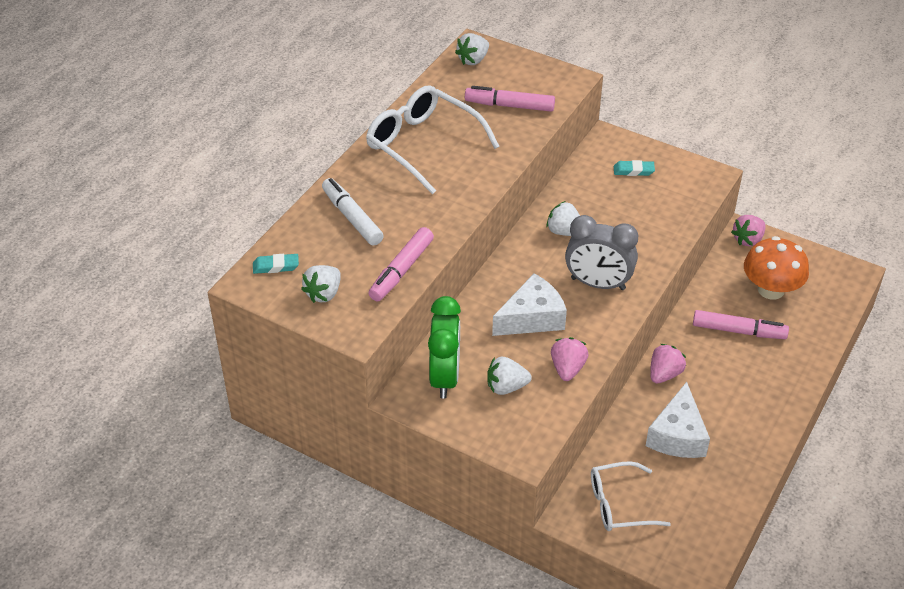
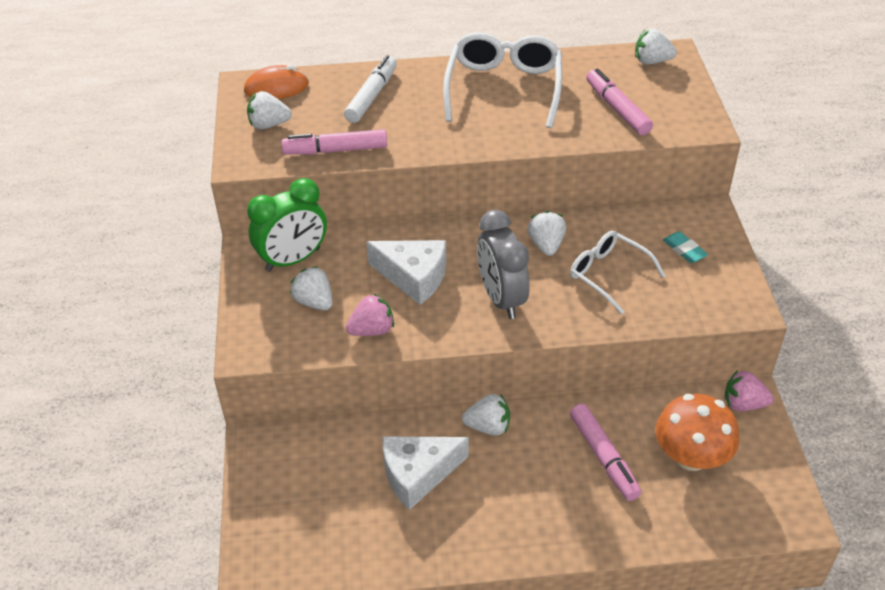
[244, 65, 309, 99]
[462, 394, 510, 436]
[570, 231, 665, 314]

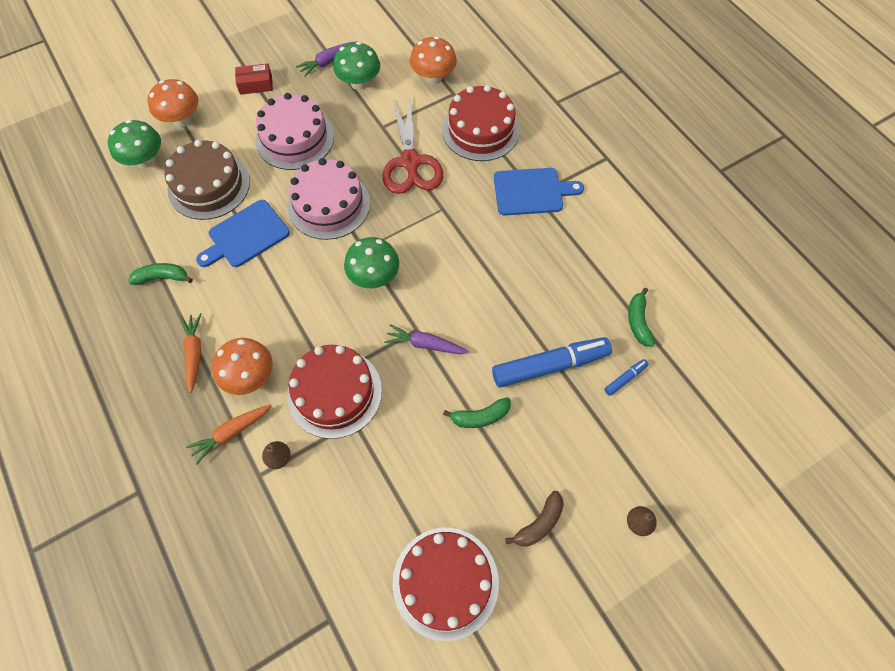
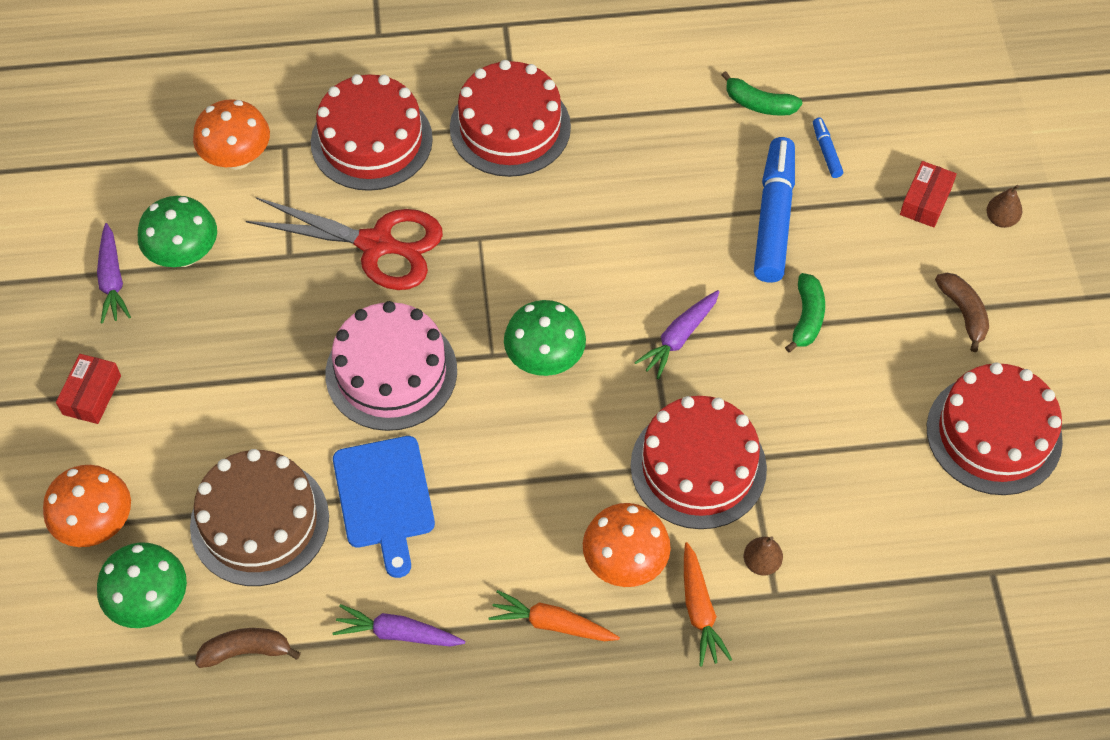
[256, 93, 334, 170] (first image)
[450, 60, 571, 177]
[333, 604, 465, 647]
[900, 161, 957, 227]
[195, 628, 301, 668]

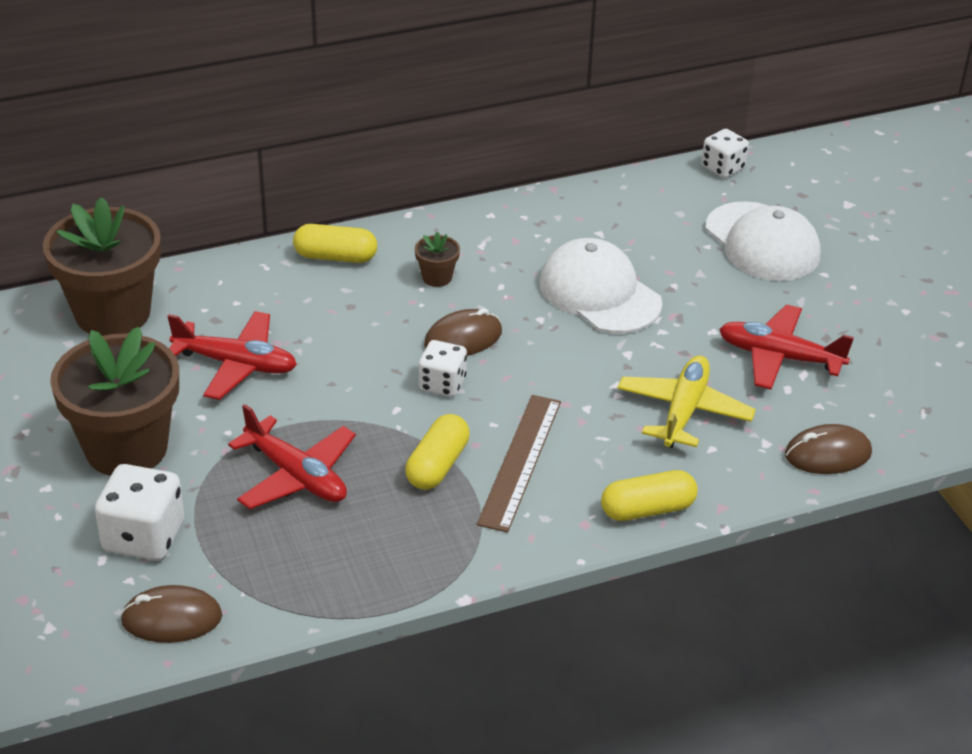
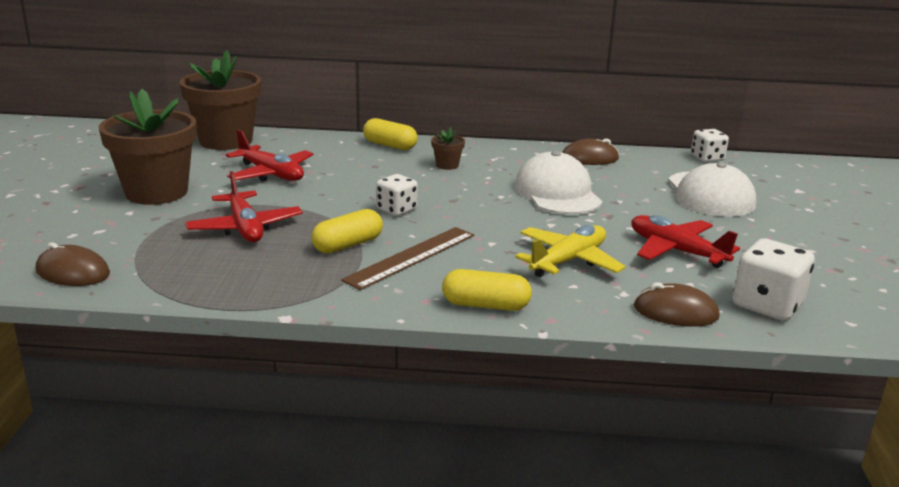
[562, 139, 619, 165]
[733, 238, 815, 321]

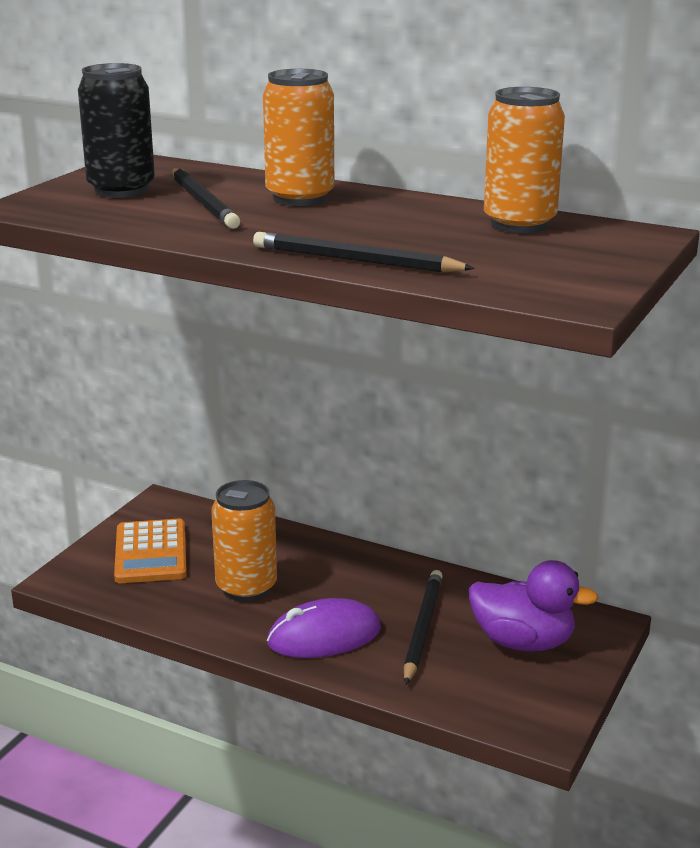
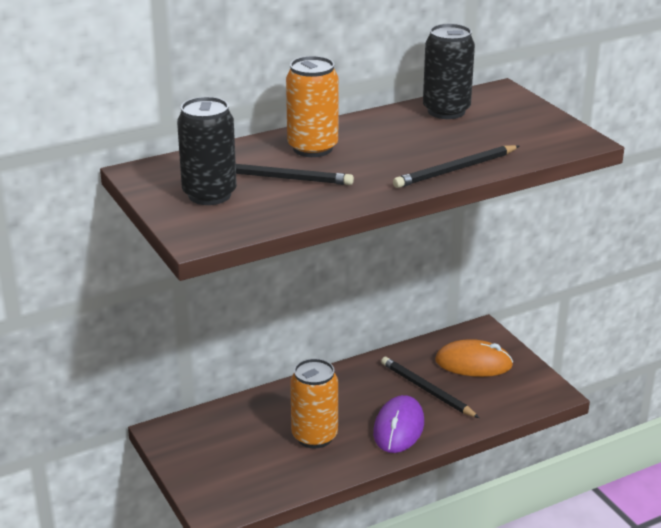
[423, 24, 475, 119]
[114, 519, 187, 583] (first image)
[435, 339, 513, 377]

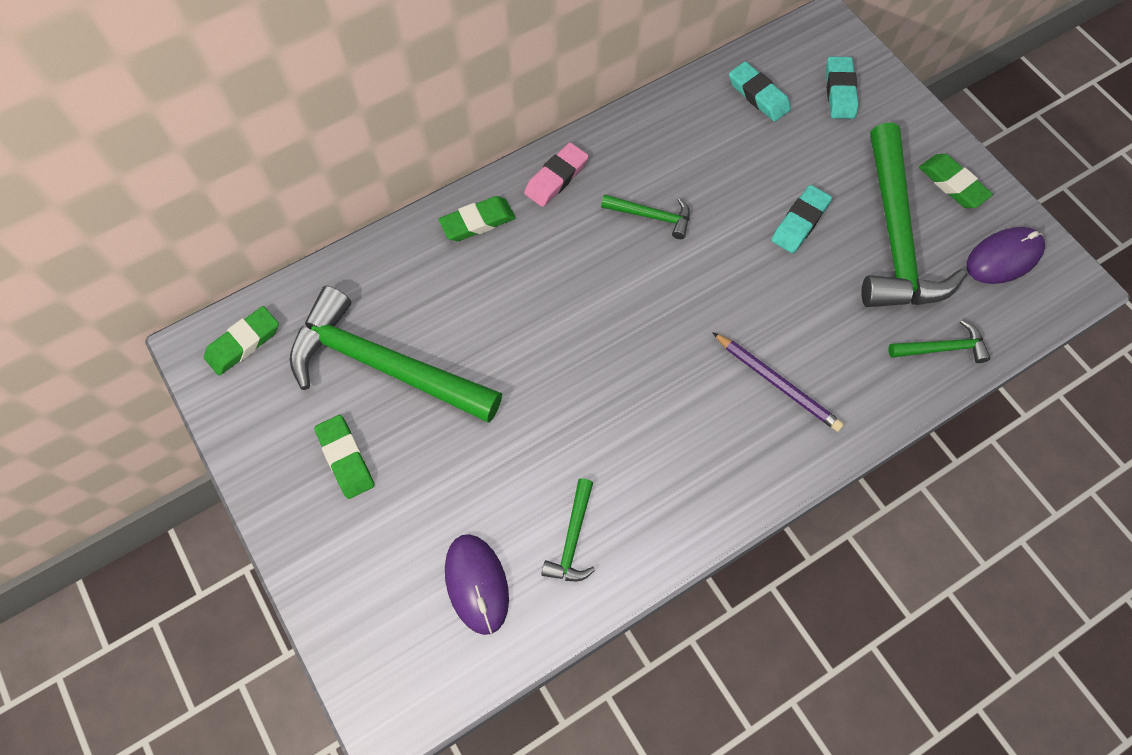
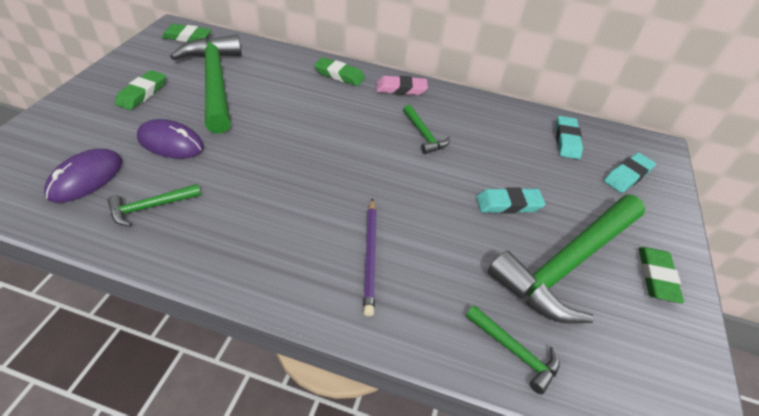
[137, 119, 204, 159]

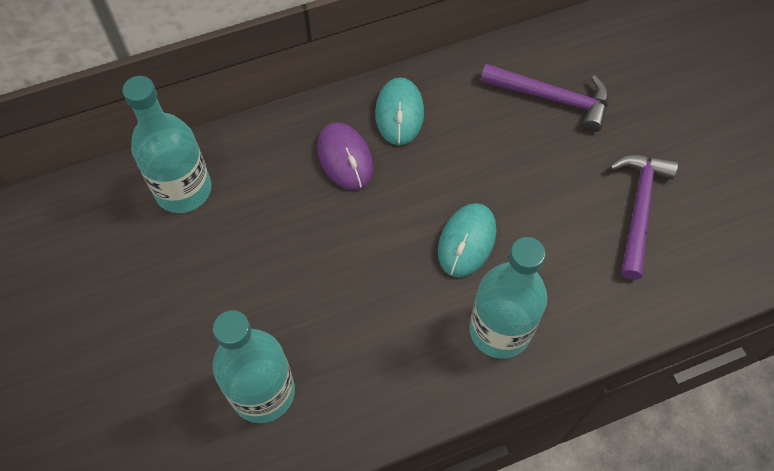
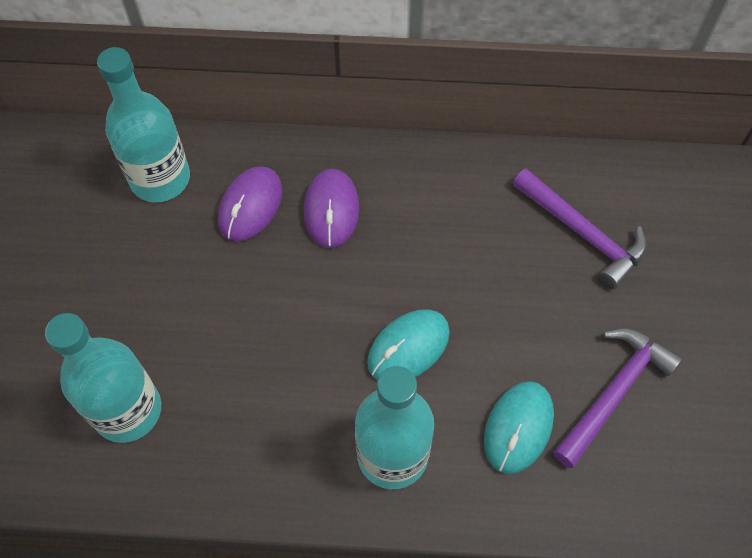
[484, 381, 554, 474]
[218, 166, 282, 241]

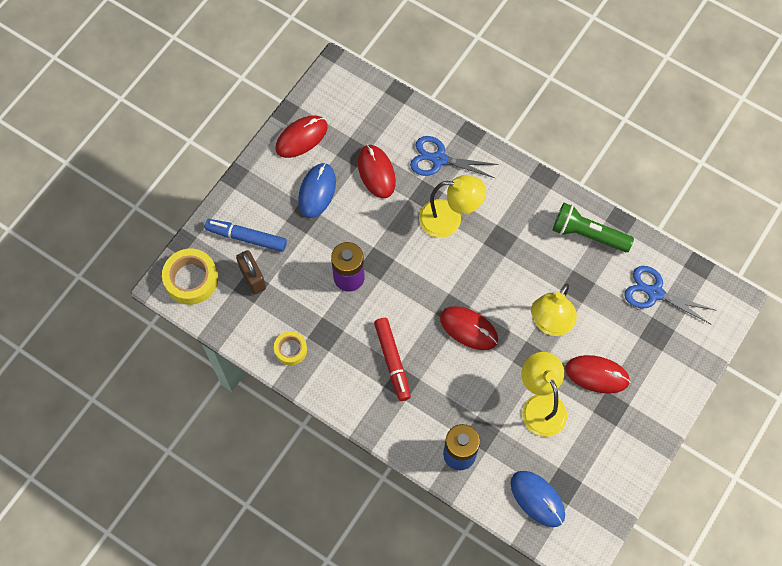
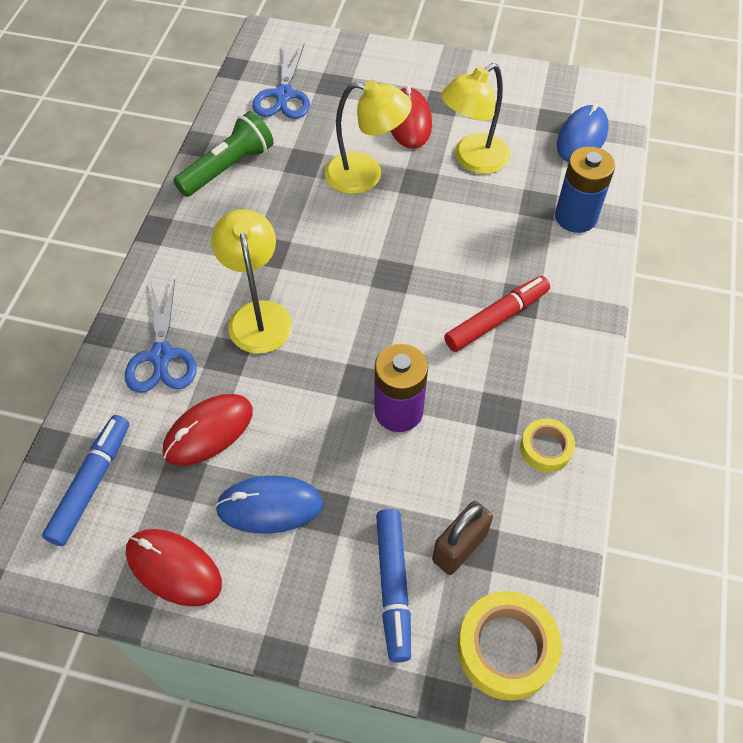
[173, 111, 274, 197]
[440, 306, 498, 350] (first image)
[42, 415, 129, 546]

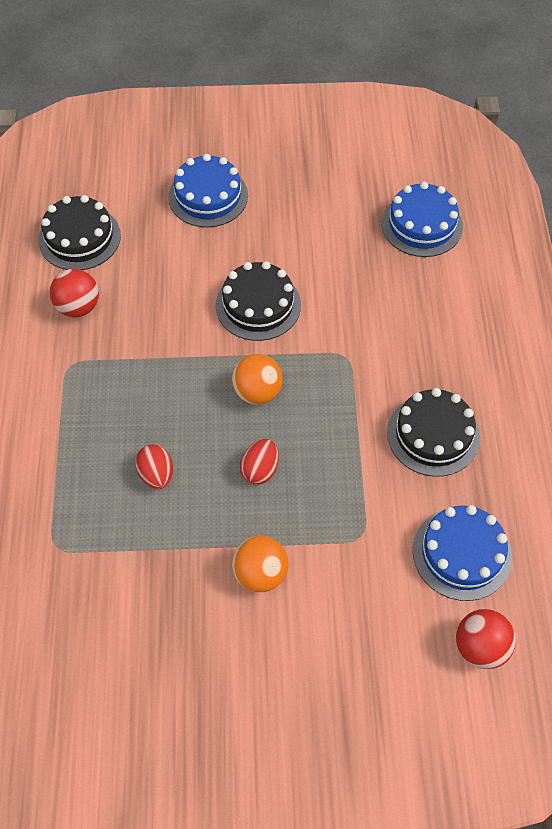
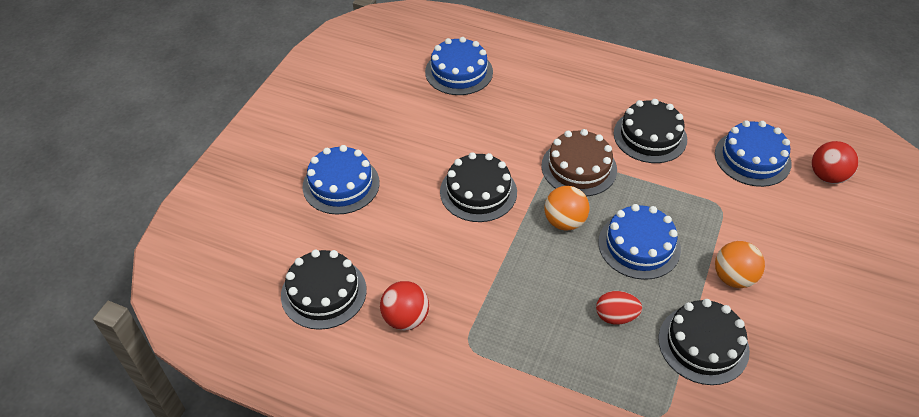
[598, 204, 681, 280]
[541, 129, 617, 196]
[658, 299, 750, 385]

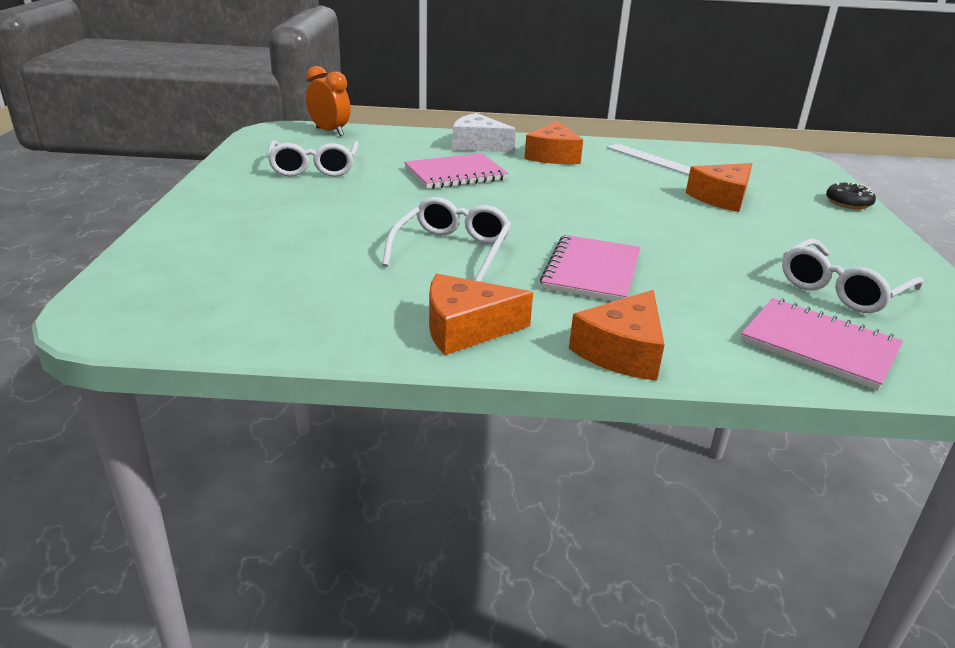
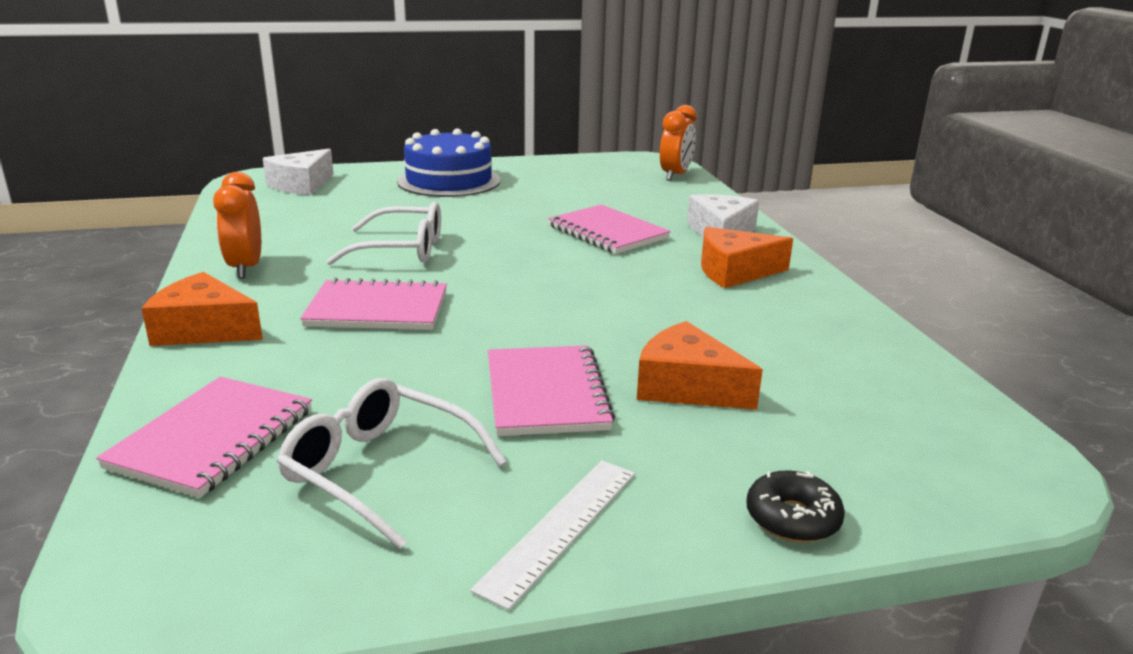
[267, 141, 359, 177] (first image)
[470, 460, 635, 610]
[213, 172, 261, 279]
[397, 129, 500, 197]
[263, 148, 334, 195]
[488, 345, 615, 436]

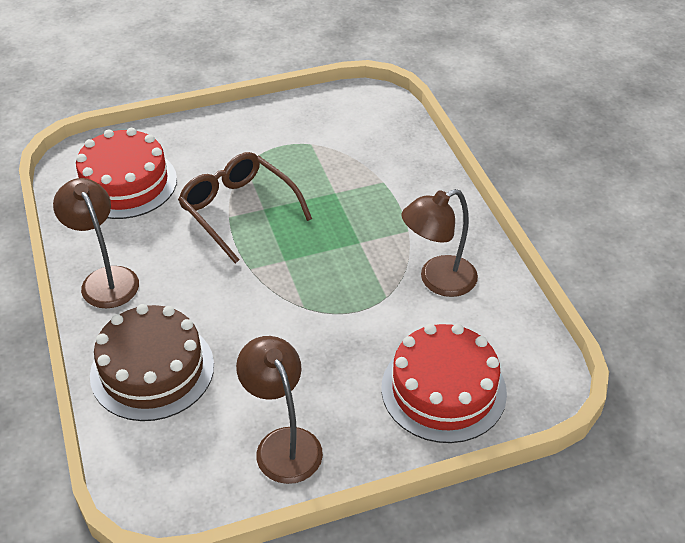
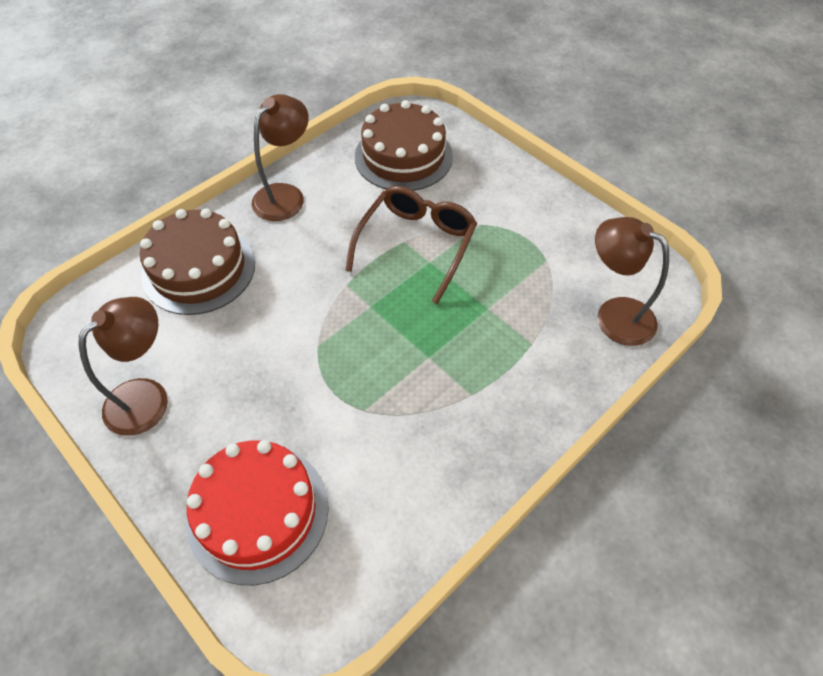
[355, 100, 453, 191]
[595, 217, 669, 346]

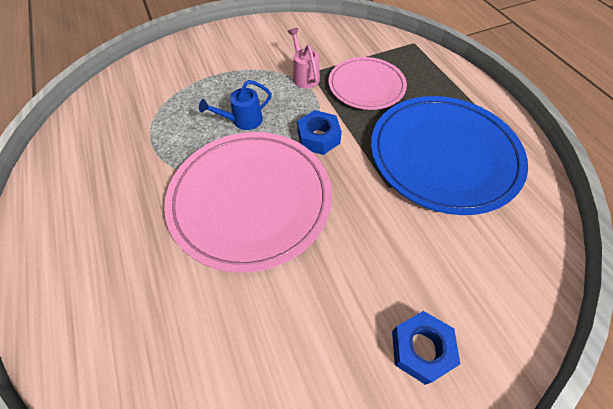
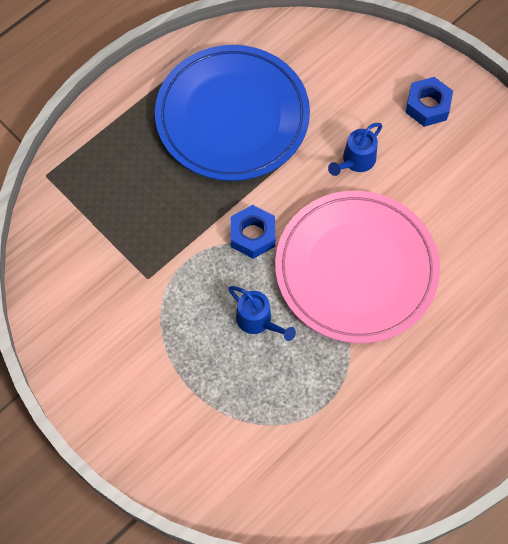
[288, 28, 320, 88] (first image)
[328, 57, 407, 110] (first image)
[328, 123, 382, 176]

